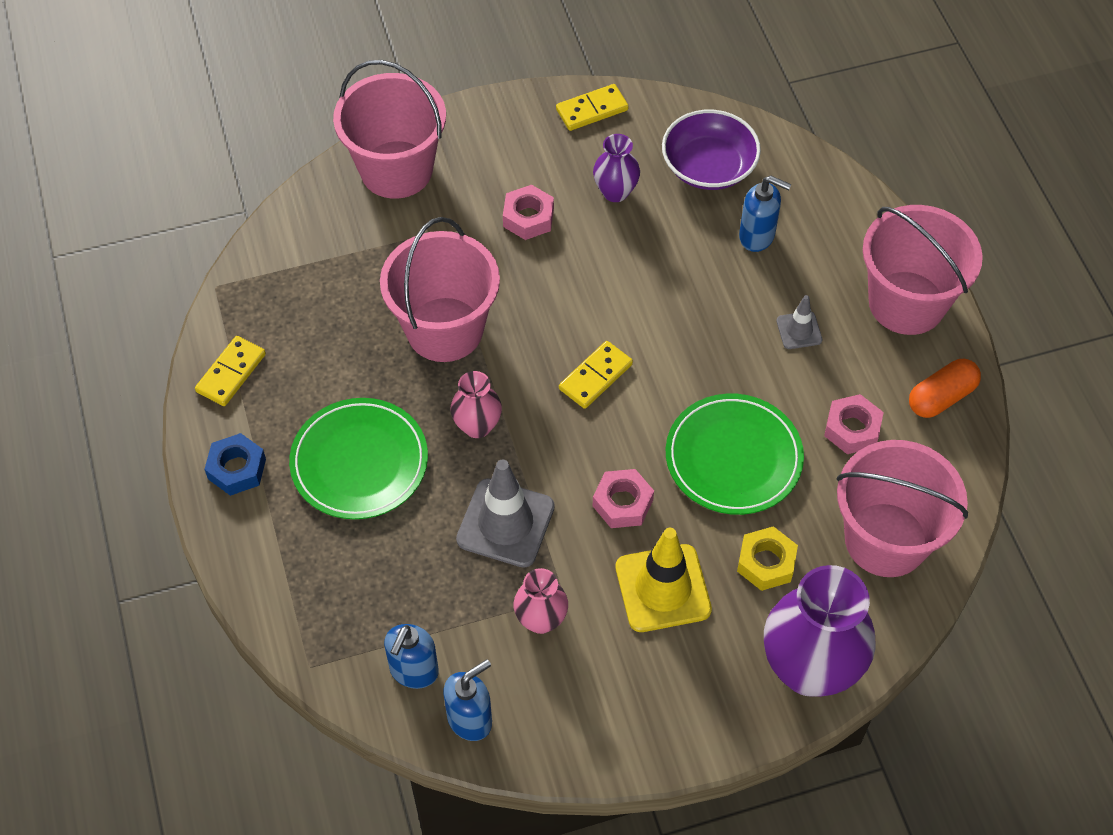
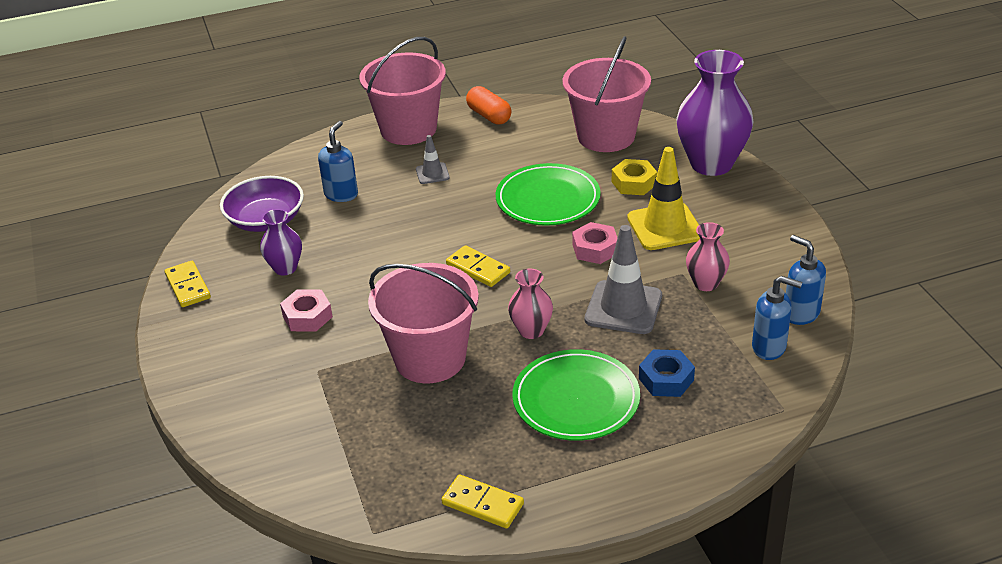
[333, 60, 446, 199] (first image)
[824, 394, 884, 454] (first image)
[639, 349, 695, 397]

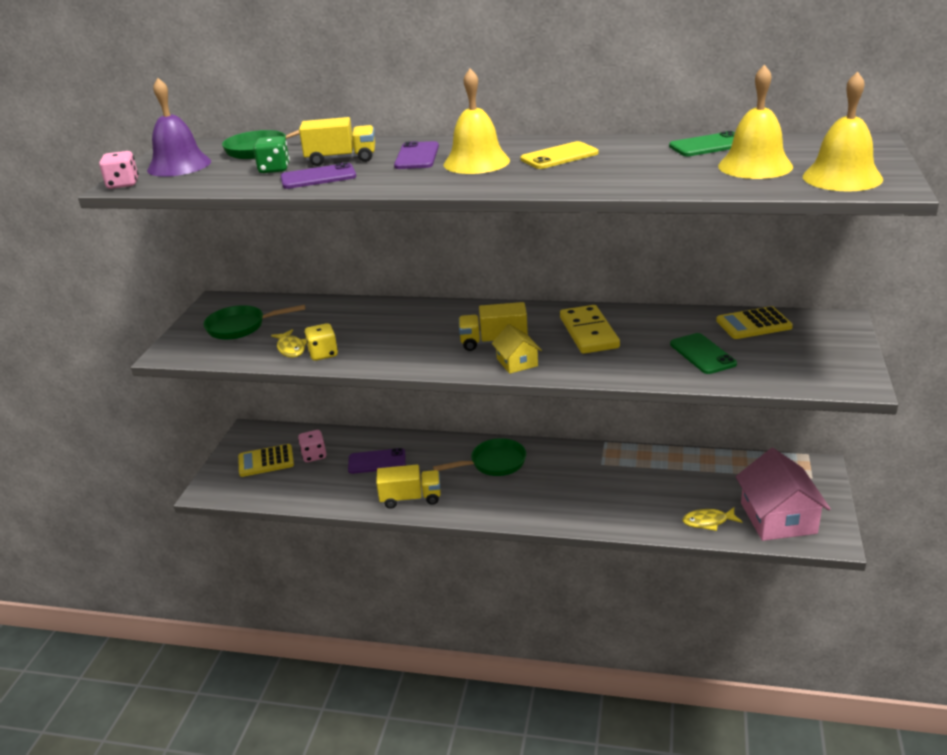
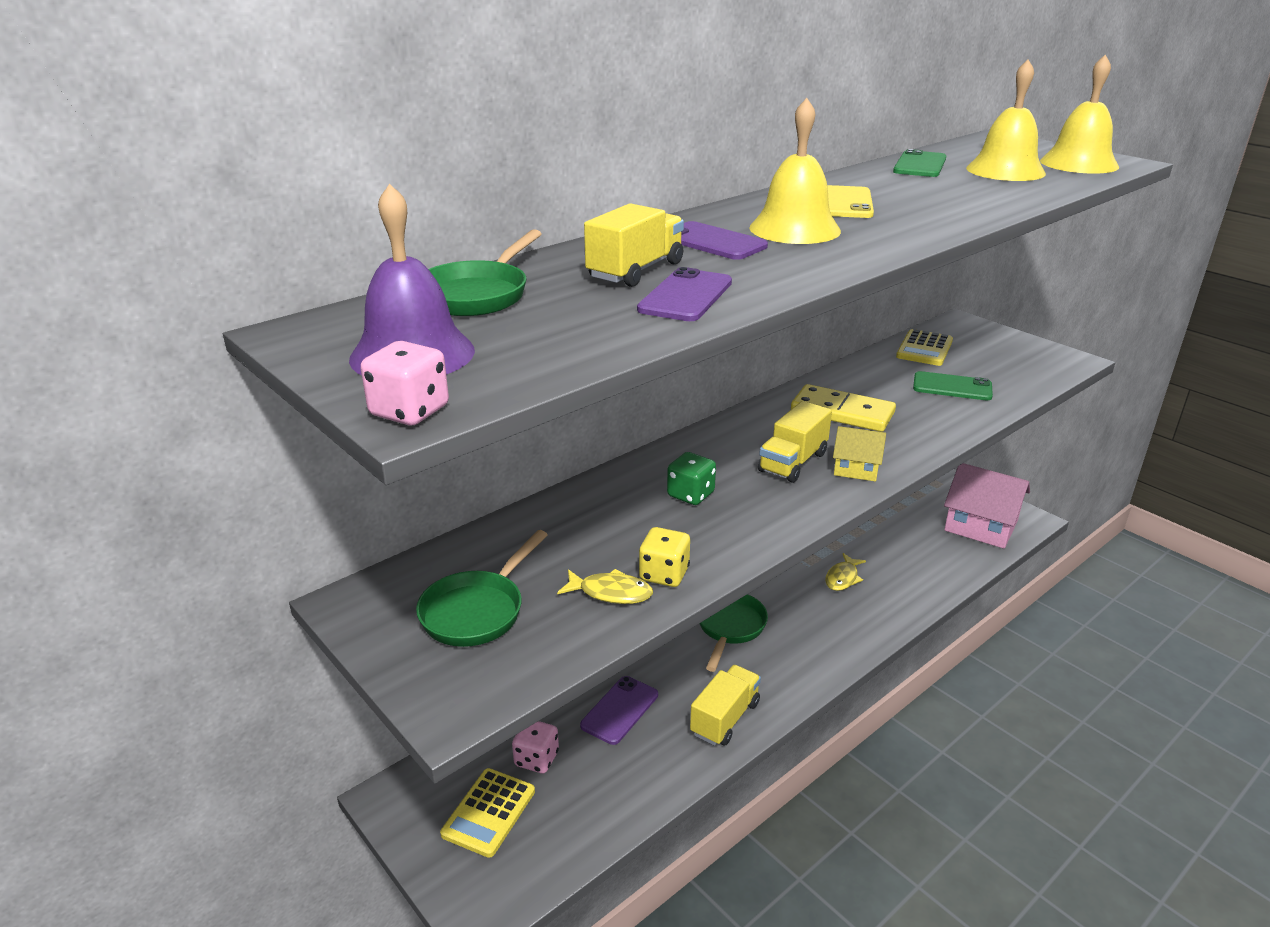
[667, 452, 716, 505]
[825, 553, 866, 591]

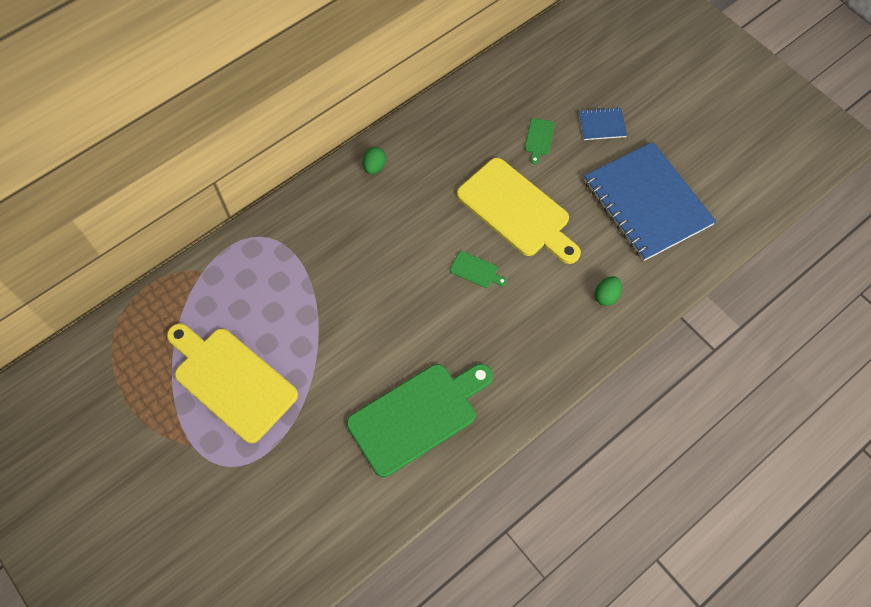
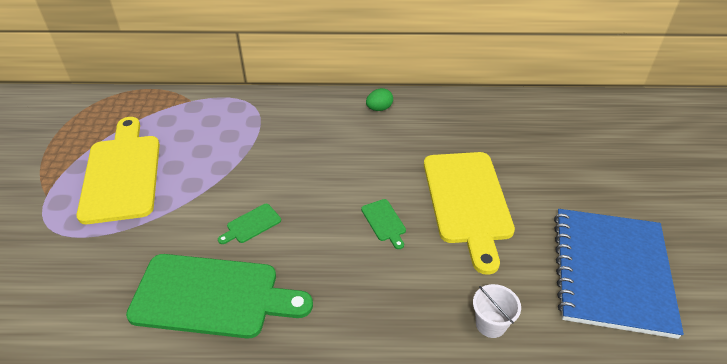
[579, 107, 627, 140] (first image)
[218, 204, 281, 244]
[473, 284, 521, 338]

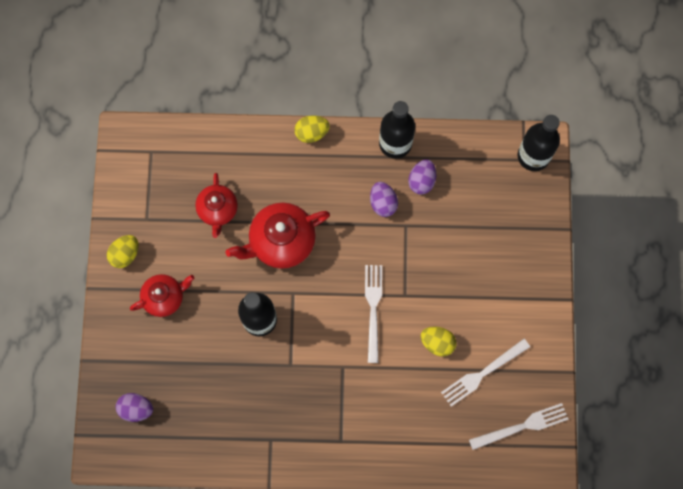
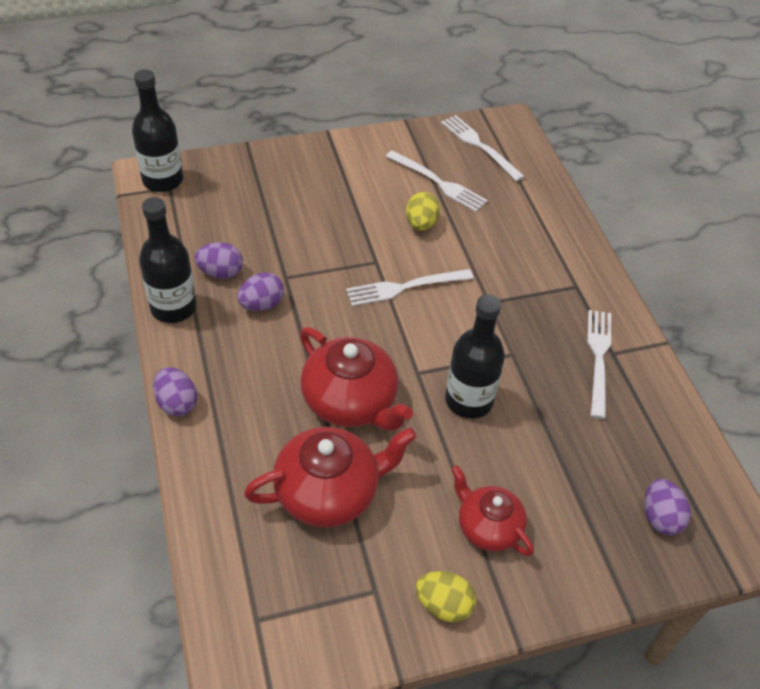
[153, 367, 197, 416]
[244, 427, 416, 527]
[587, 310, 611, 419]

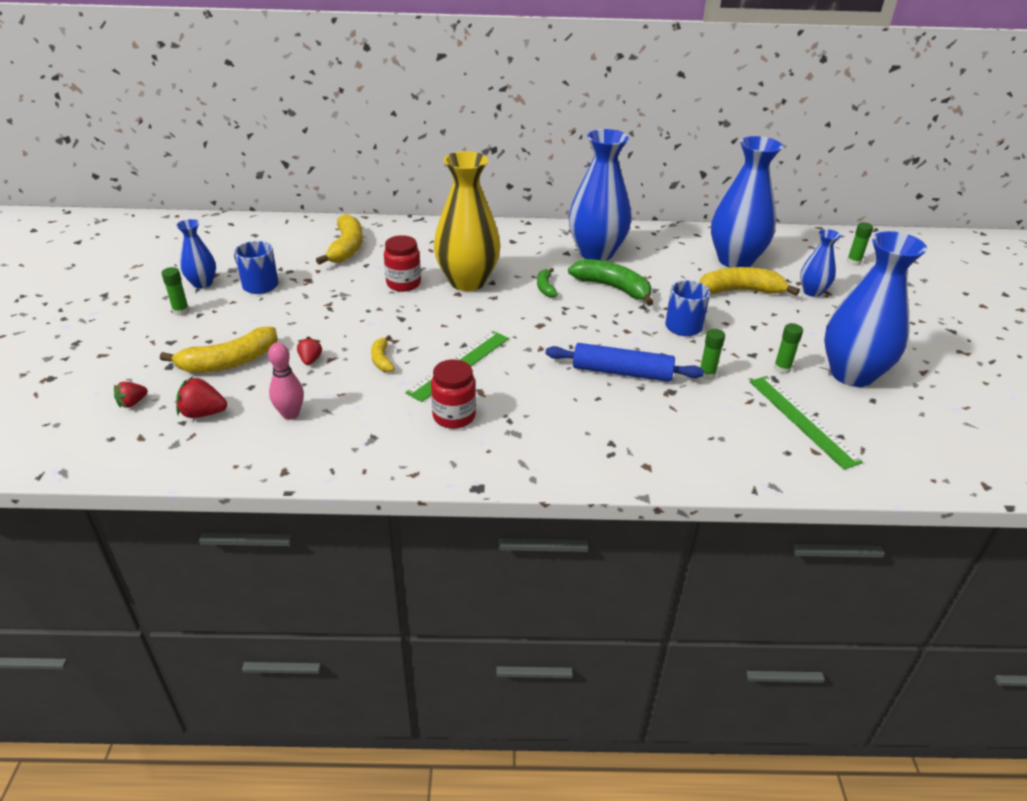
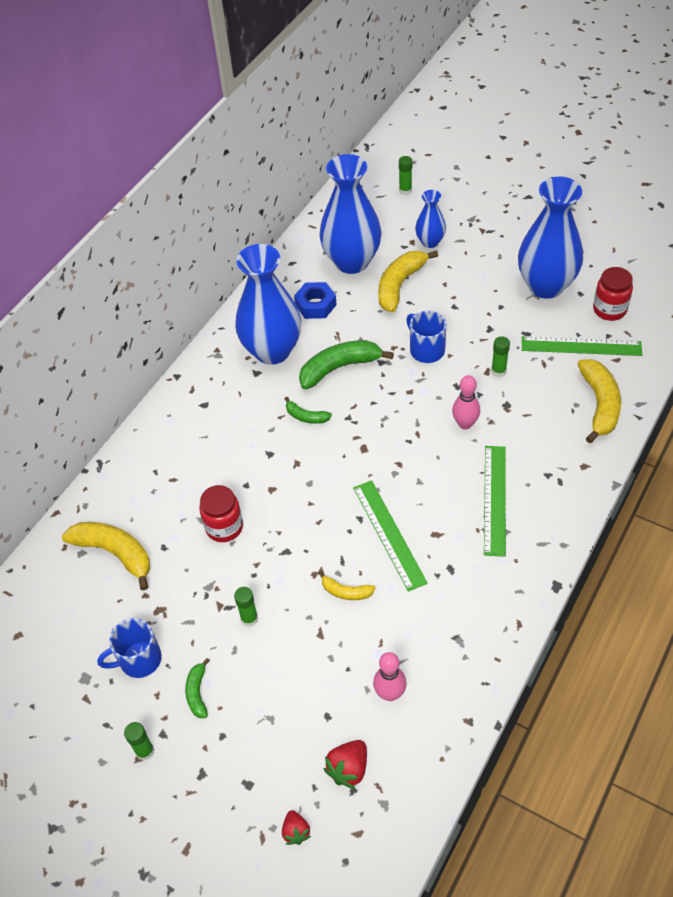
[434, 151, 501, 291] (first image)
[176, 219, 216, 289] (first image)
[234, 587, 258, 627]
[578, 359, 621, 443]
[297, 337, 322, 365] (first image)
[452, 375, 480, 430]
[593, 267, 633, 321]
[294, 282, 337, 319]
[484, 446, 506, 557]
[185, 658, 210, 718]

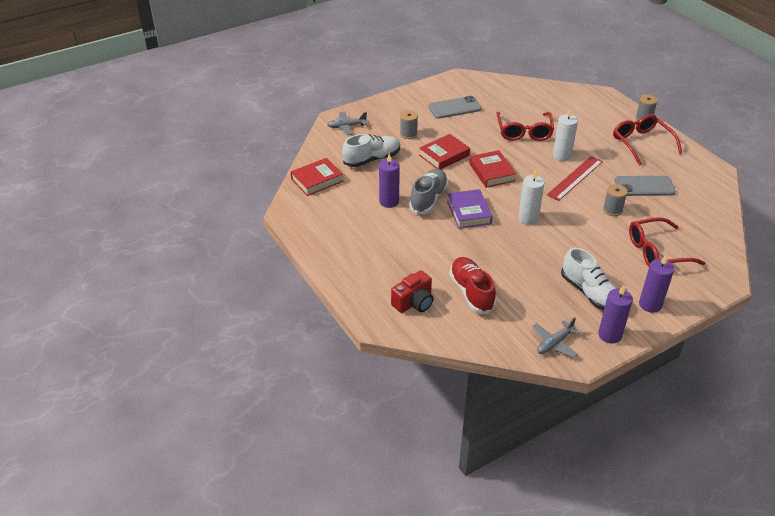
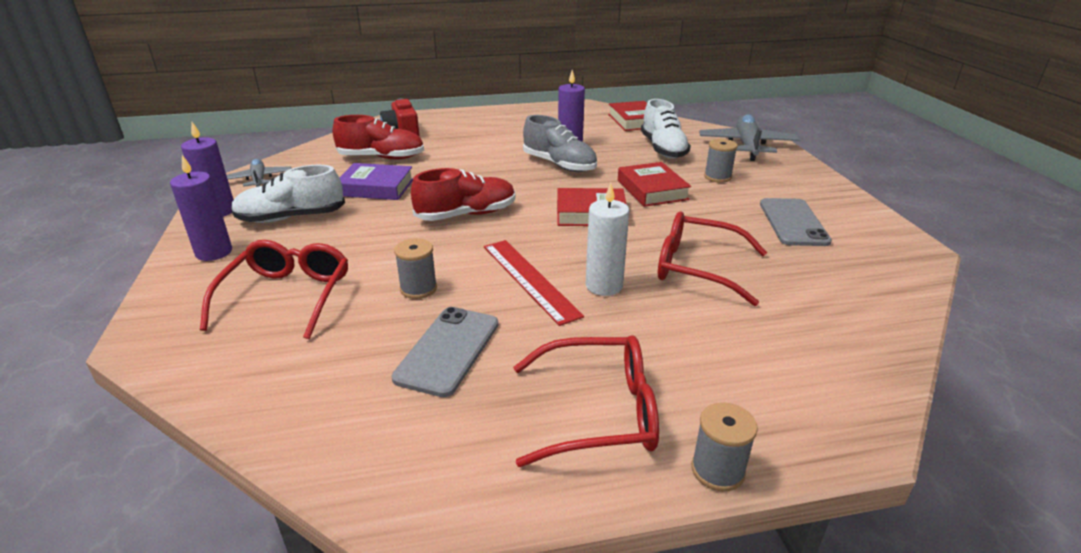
[699, 114, 800, 161]
[411, 168, 515, 221]
[339, 163, 413, 200]

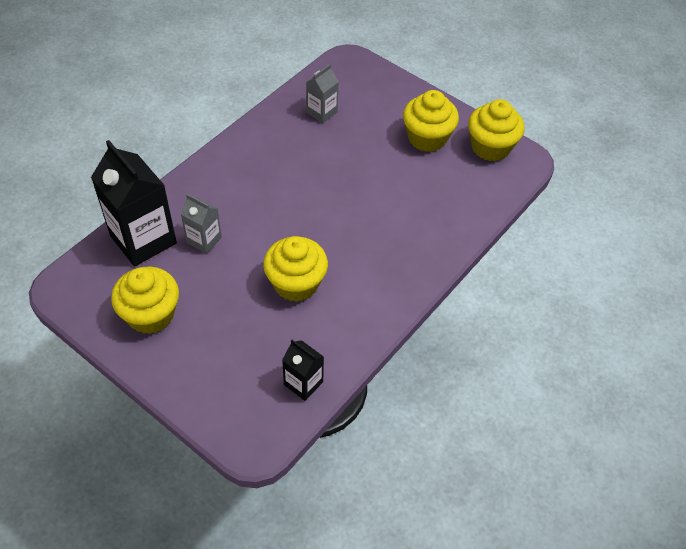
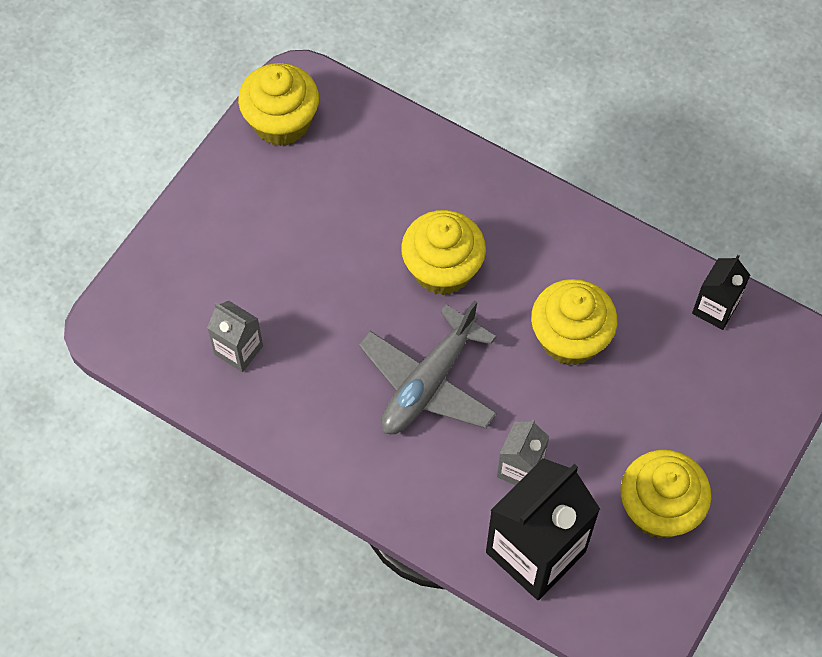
[401, 210, 486, 295]
[359, 300, 497, 434]

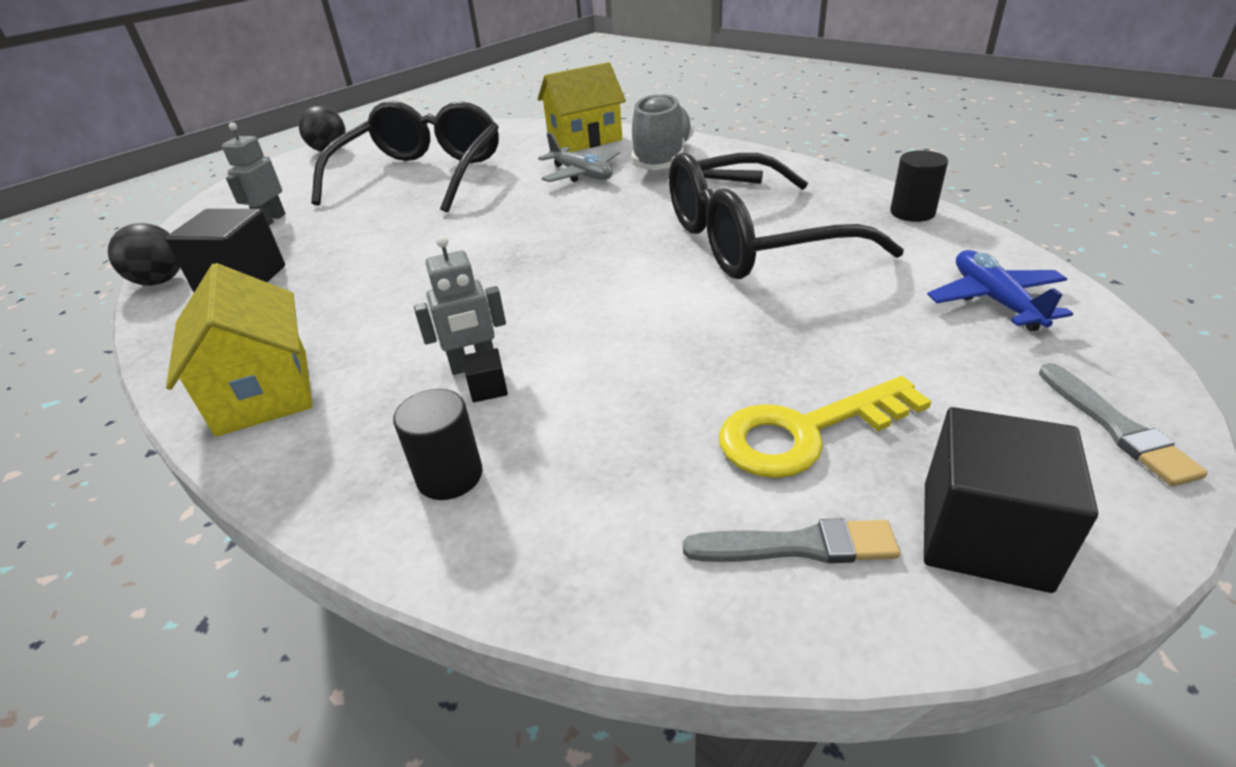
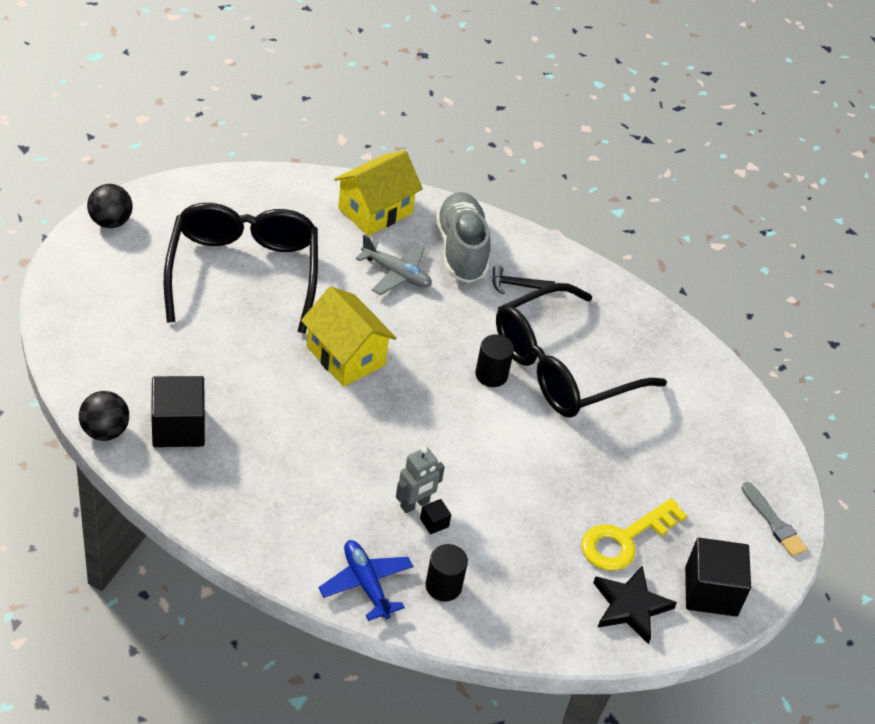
[222, 122, 286, 225] (first image)
[475, 334, 514, 387]
[319, 540, 413, 621]
[301, 286, 396, 387]
[593, 565, 677, 644]

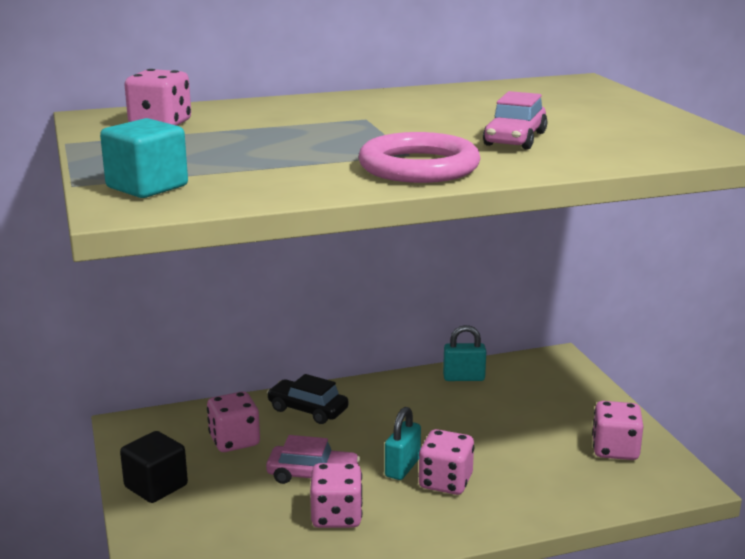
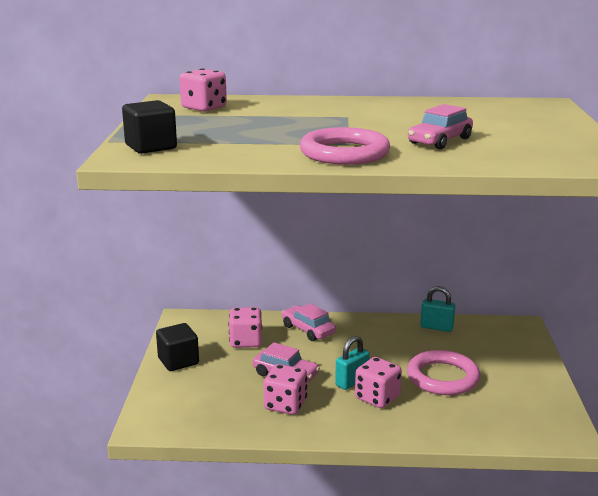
[122, 100, 177, 154]
[282, 303, 336, 341]
[592, 401, 643, 460] (first image)
[407, 350, 481, 395]

